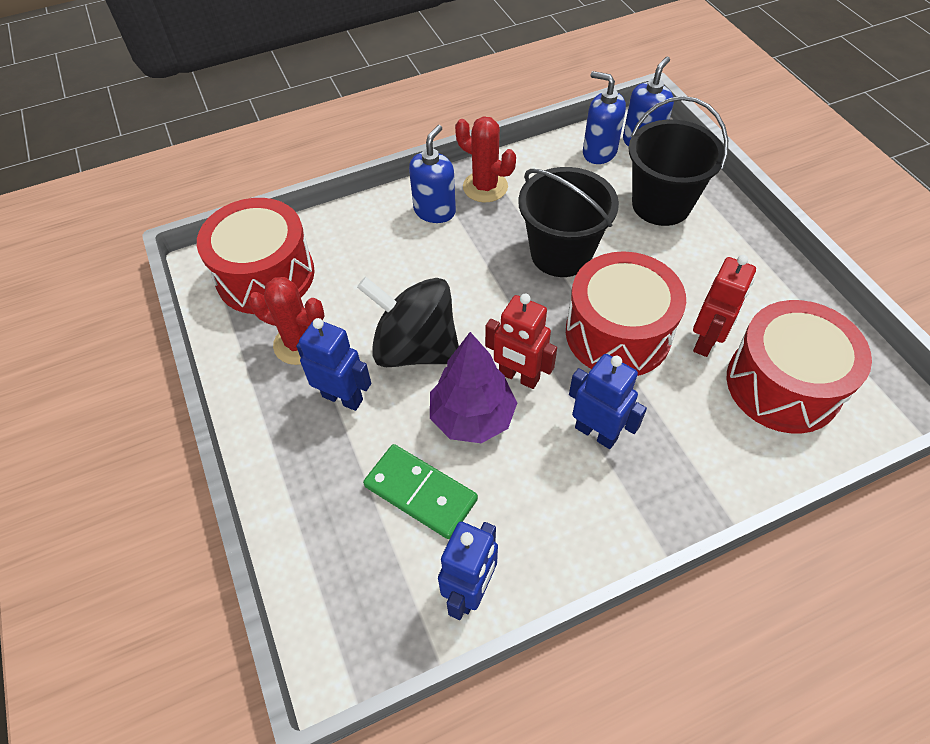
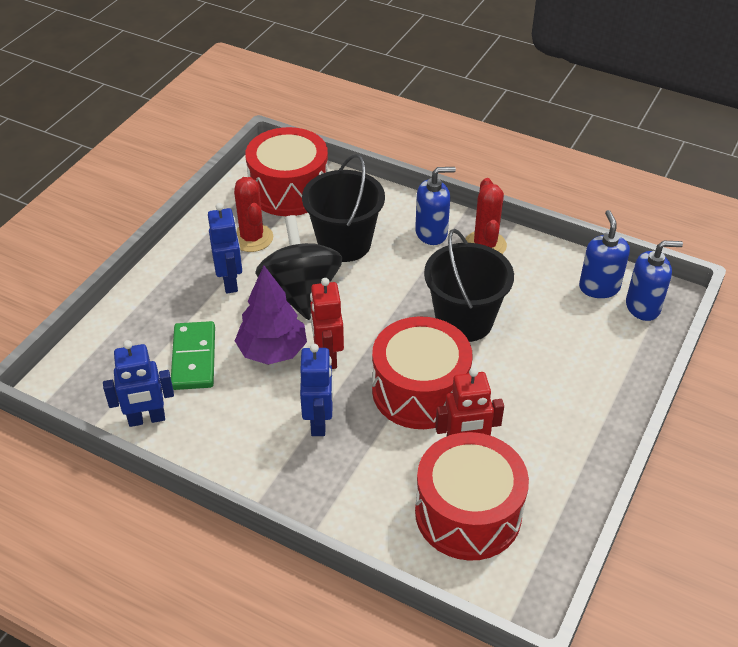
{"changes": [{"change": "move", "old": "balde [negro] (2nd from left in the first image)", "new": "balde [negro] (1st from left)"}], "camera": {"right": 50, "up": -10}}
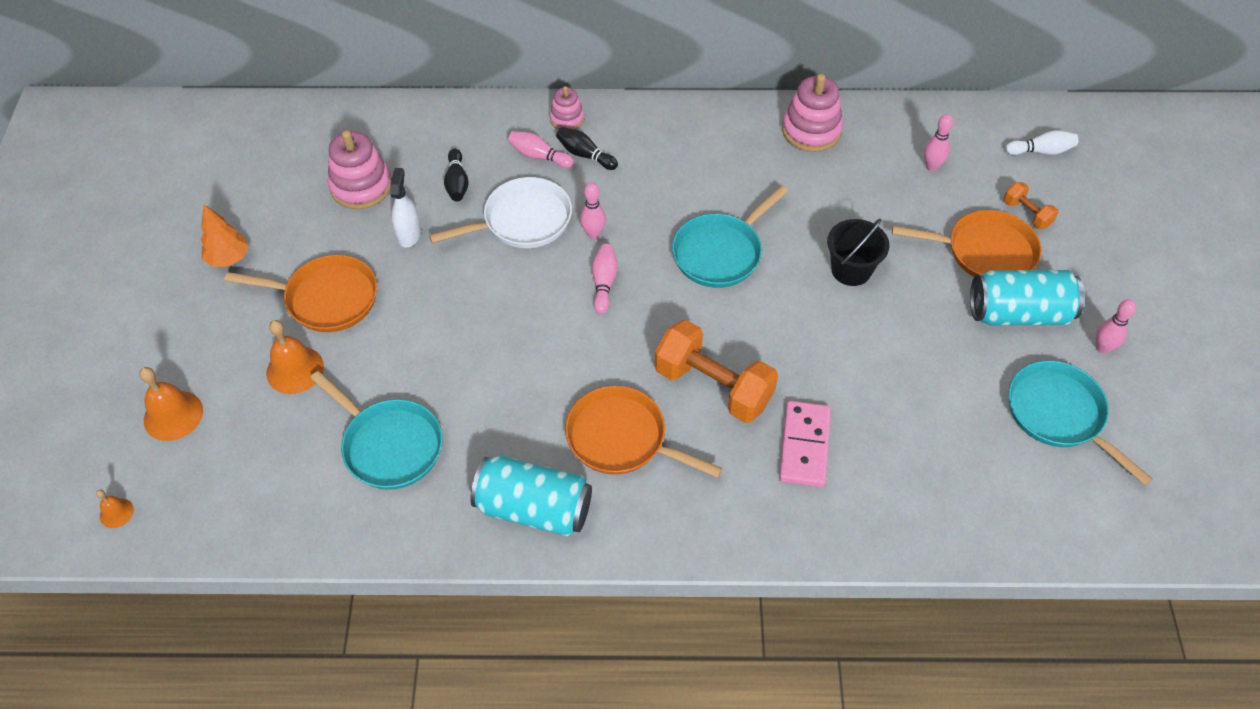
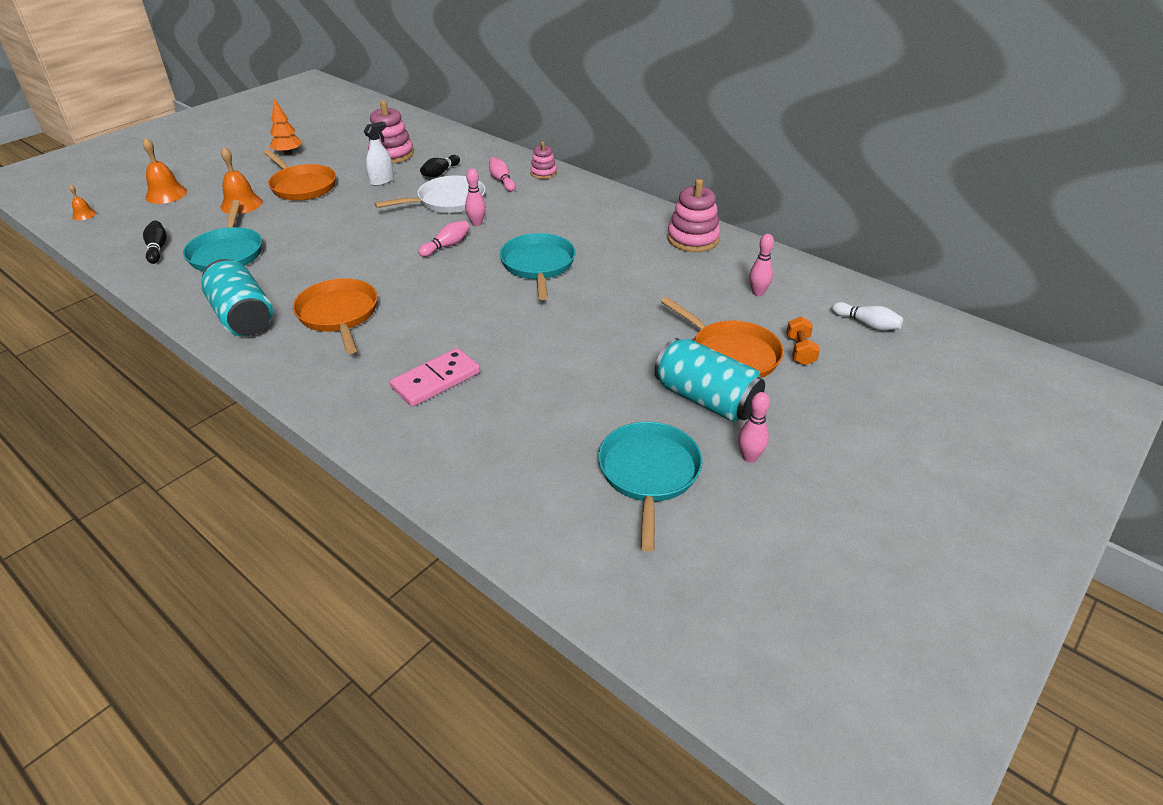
{"changes": [{"change": "delete", "old": "mancuerna [naranja] (1st from left)"}, {"change": "delete", "old": "balde [negro]"}, {"change": "move", "old": "bolo [negro] (2nd from left in the first image)", "new": "bolo [negro] (1st from left)"}, {"change": "rotate", "old": "sartén [blanco]", "degrees": -45}, {"change": "rotate", "old": "sartén [turquesa] (2nd from left)", "degrees": 90}], "camera": {"right": 40, "up": -15}}
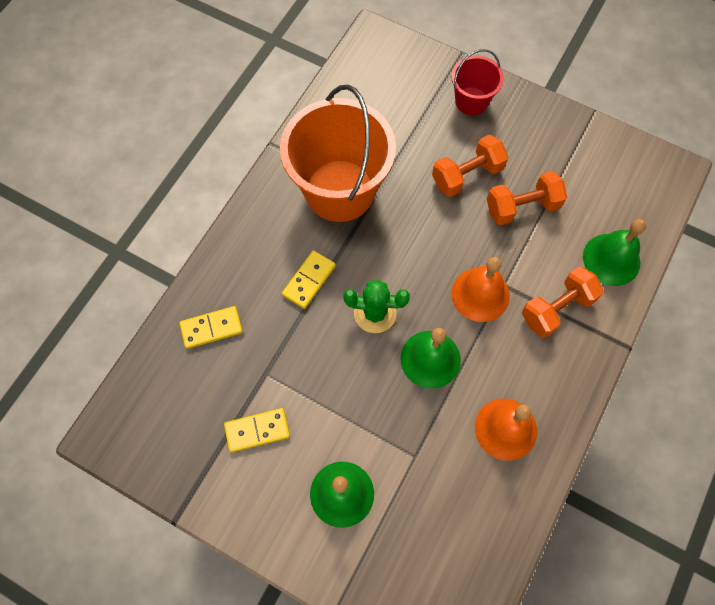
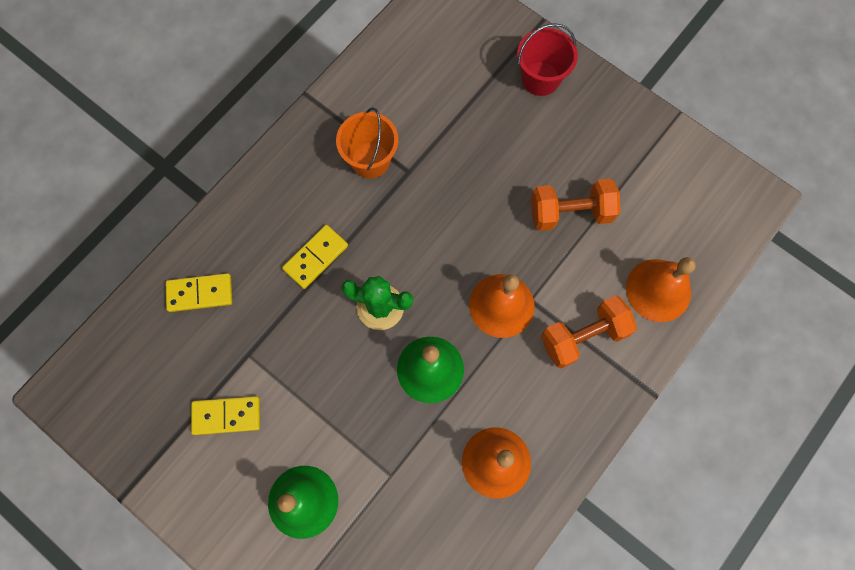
{"changes": [{"change": "delete", "old": "mancuerna [naranja] (1st from left)"}, {"change": "recolor", "old": "campana [verde] (3rd from left)", "new": "campana [naranja] (3rd from left)"}, {"change": "resize", "old": "balde [naranja]", "factor": 0.5}], "camera": {"right": 10, "up": 5}}
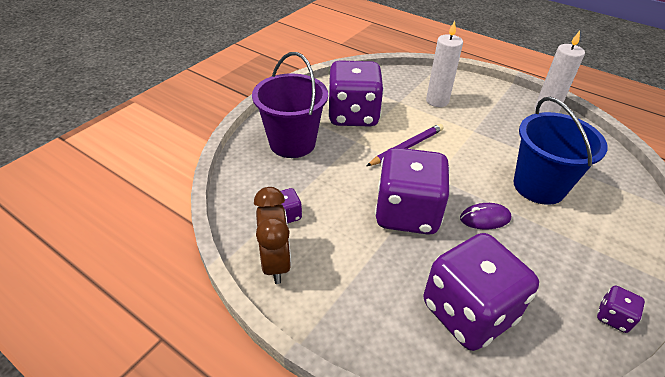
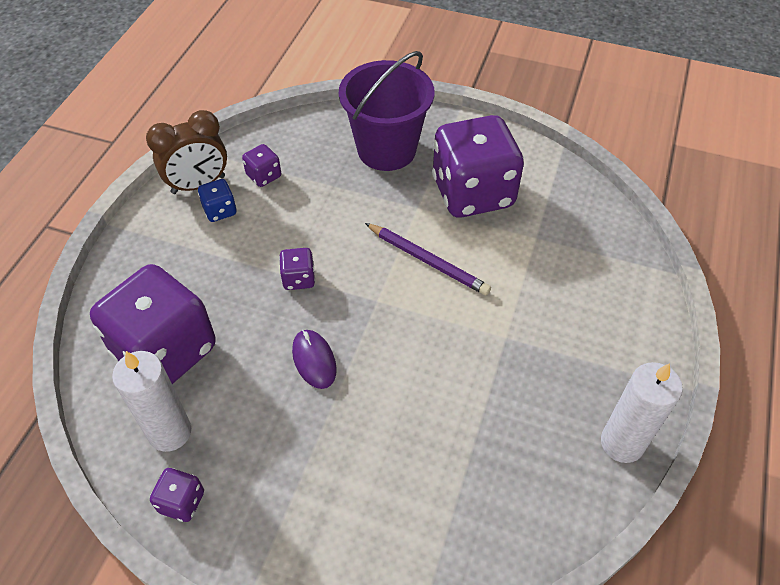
{"changes": [{"change": "delete", "old": "balde [azul]"}, {"change": "insert", "new": "dado [azul]"}, {"change": "move", "old": "vela [blanco] (1st from left)"}, {"change": "resize", "old": "dado [morado] (3rd from left in the first image)", "factor": 0.41}], "camera": {"right": 75, "up": 10}}
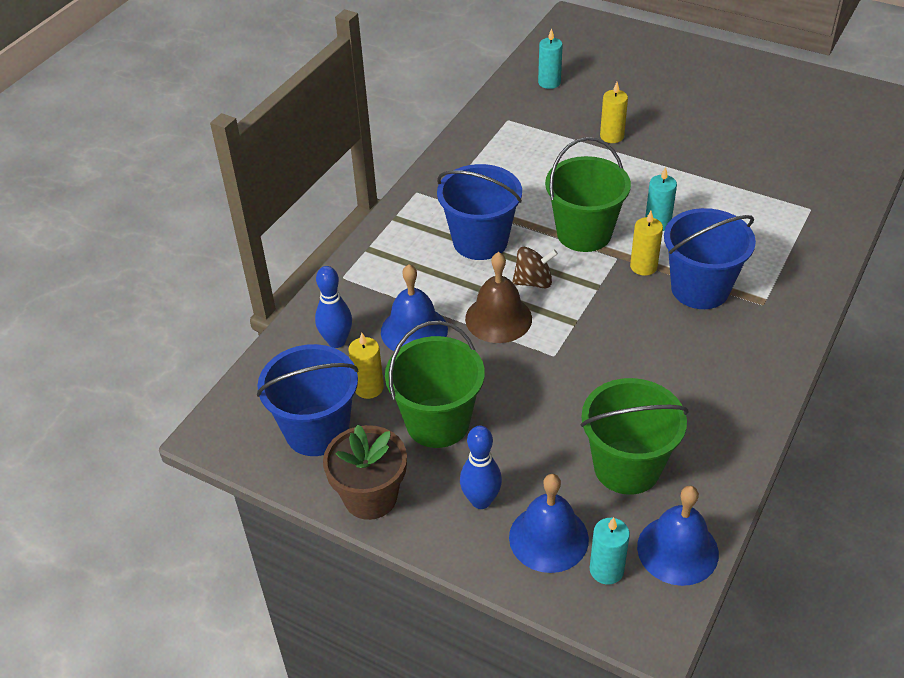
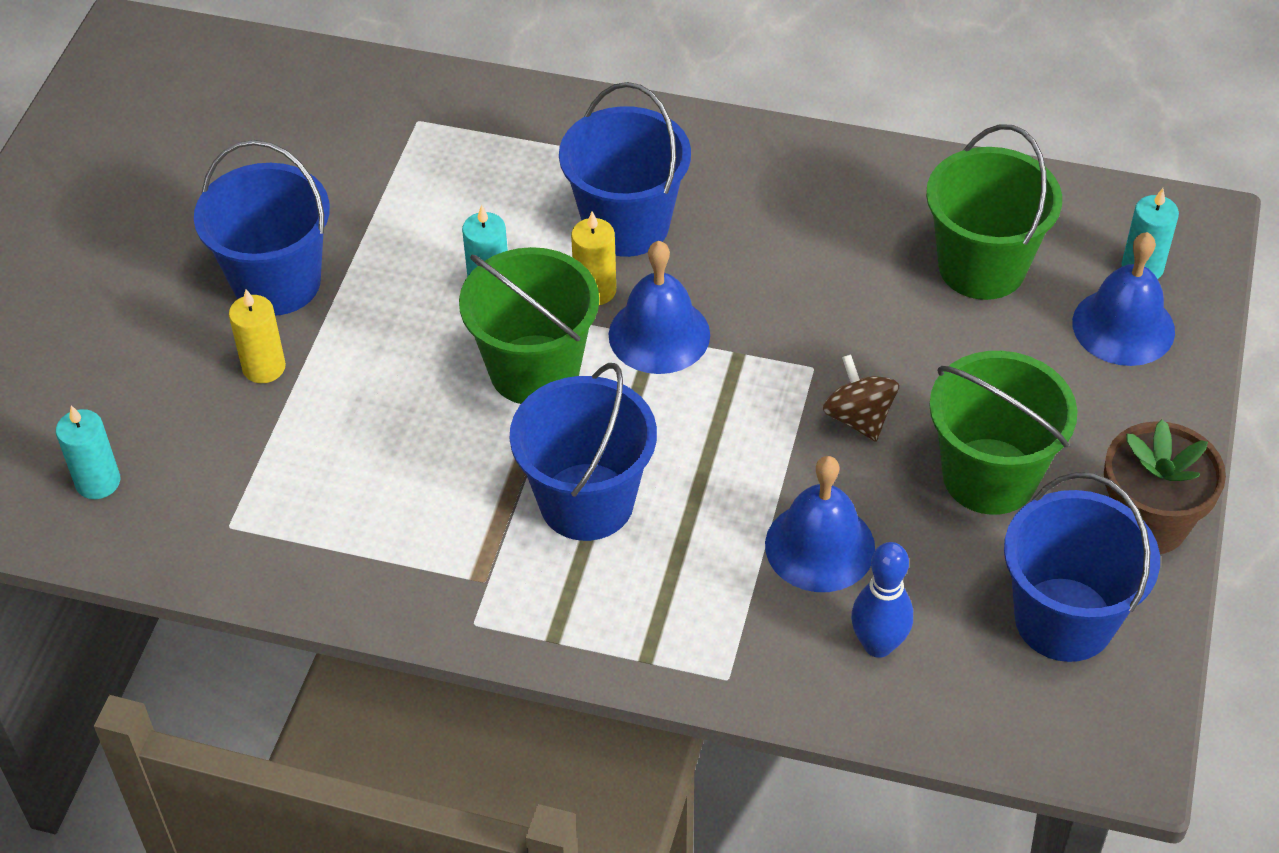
{"changes": [{"change": "delete", "old": "vela [amarillo] (1st from left)"}, {"change": "delete", "old": "bolo [azul] (2nd from left)"}, {"change": "delete", "old": "campana [marrón]"}, {"change": "insert", "new": "balde [azul] (1st from left)"}, {"change": "move", "old": "peonza [marrón]"}, {"change": "move", "old": "campana [azul] (3rd from left in the first image)", "new": "campana [azul] (1st from left)"}], "camera": {"right": -105, "up": 5}}
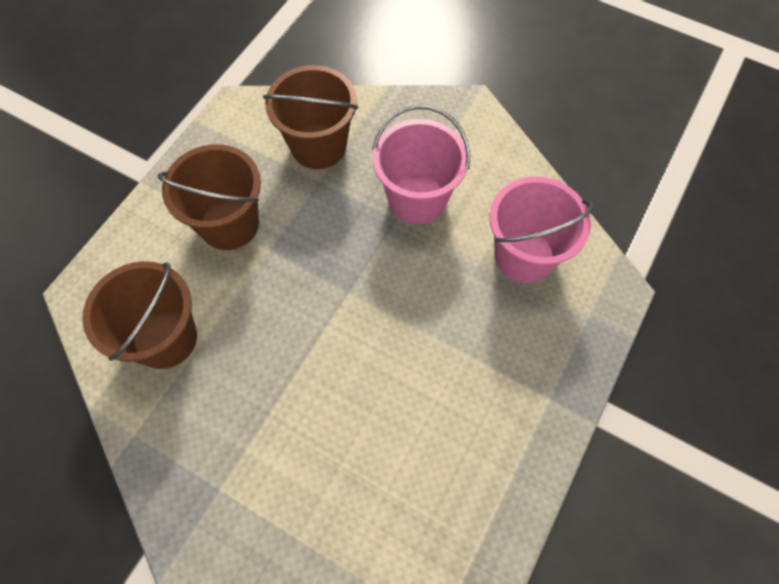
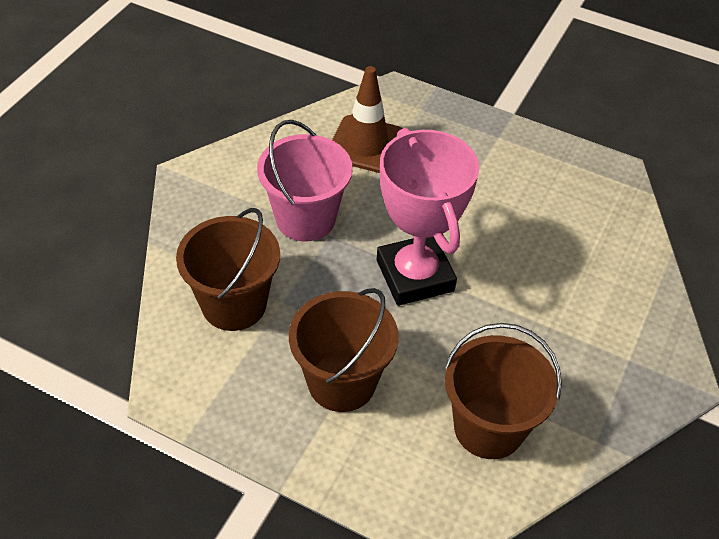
{"changes": [{"change": "insert", "new": "trofeo [rosa]"}, {"change": "replace", "old": "balde [rosa] (2nd from left)", "new": "cono de tráfico [marrón]"}], "camera": {"right": -95, "up": -15}}
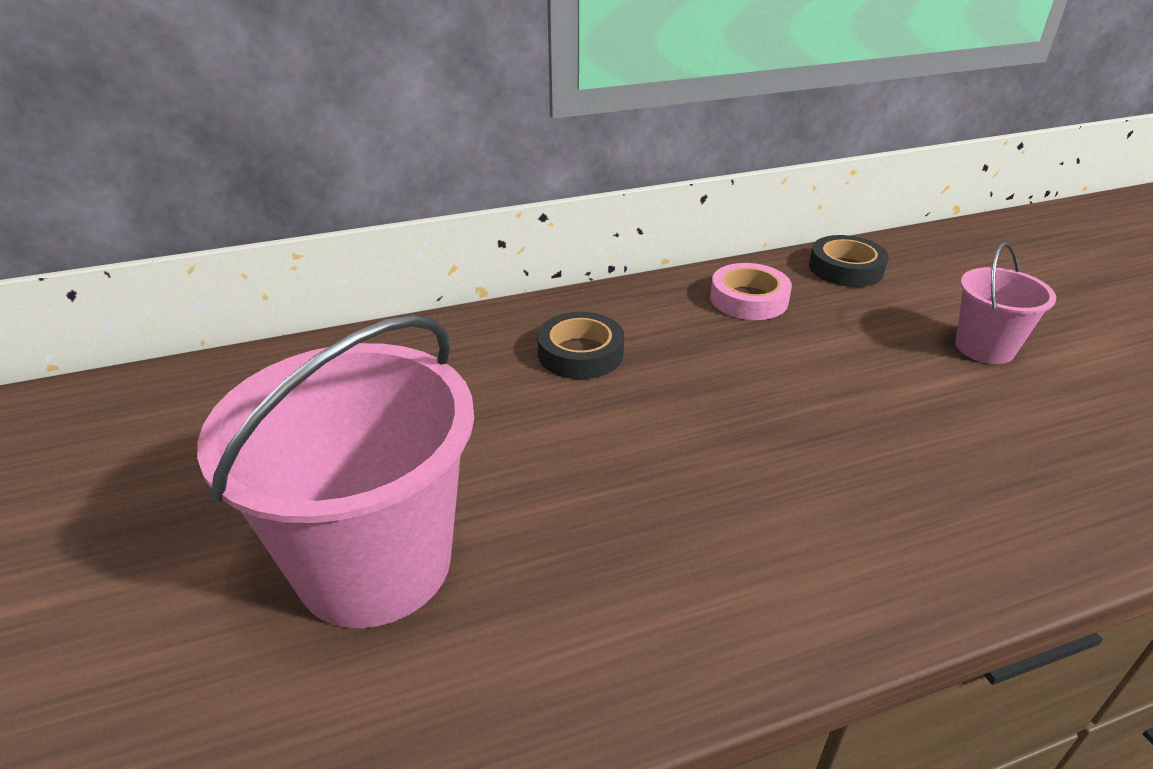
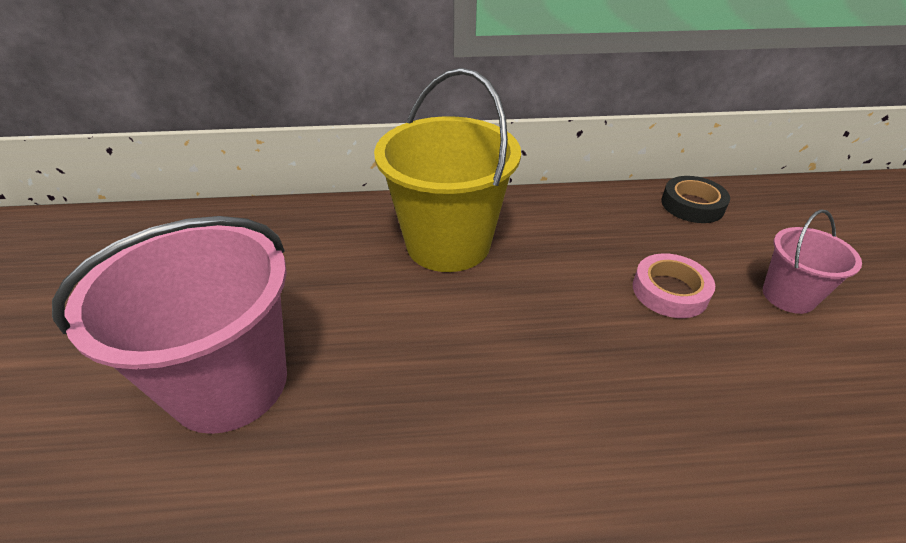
{"changes": [{"change": "move", "old": "cinta adhesiva [rosa]"}, {"change": "replace", "old": "cinta adhesiva [negro] (1st from left)", "new": "balde [amarillo]"}], "camera": {"right": 15, "up": 5}}
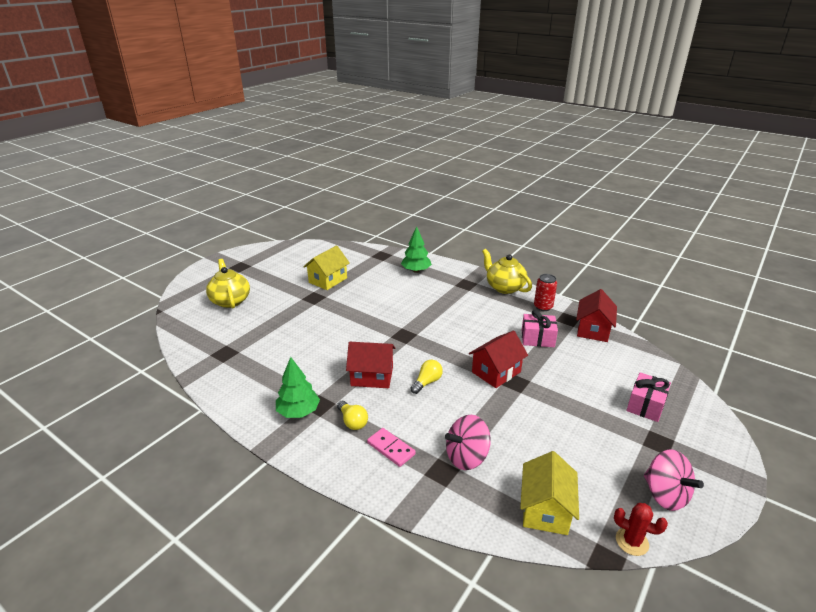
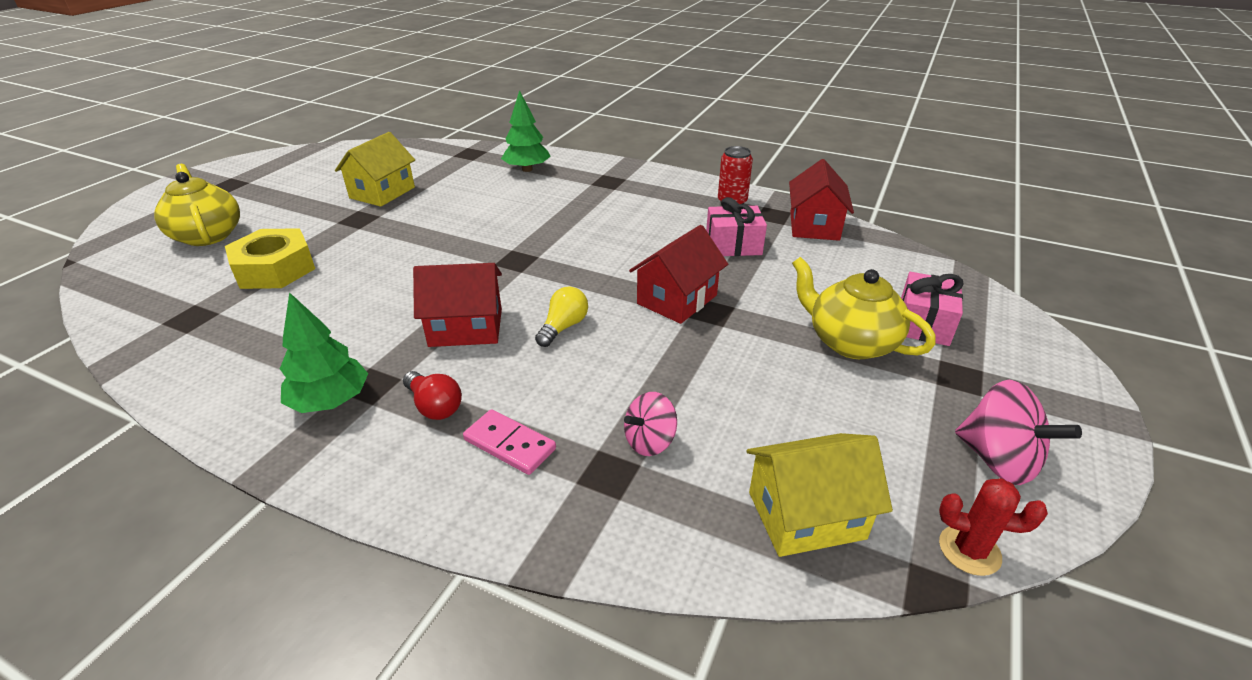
{"changes": [{"change": "insert", "new": "tuerca [amarillo]"}, {"change": "move", "old": "tetera [amarillo] (2nd from left)"}, {"change": "recolor", "old": "bombilla [amarillo] (1st from left)", "new": "bombilla [rojo]"}, {"change": "rotate", "old": "casa [amarillo] (2nd from left)", "degrees": 75}, {"change": "resize", "old": "peonza [rosa] (1st from left)", "factor": 0.65}], "camera": {"right": -10, "up": 5}}
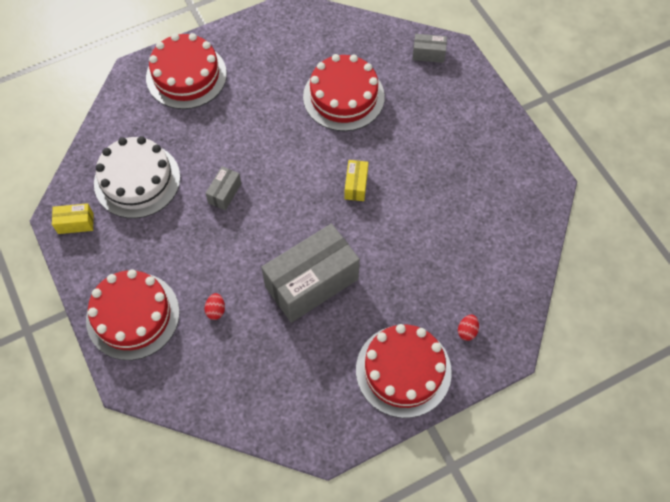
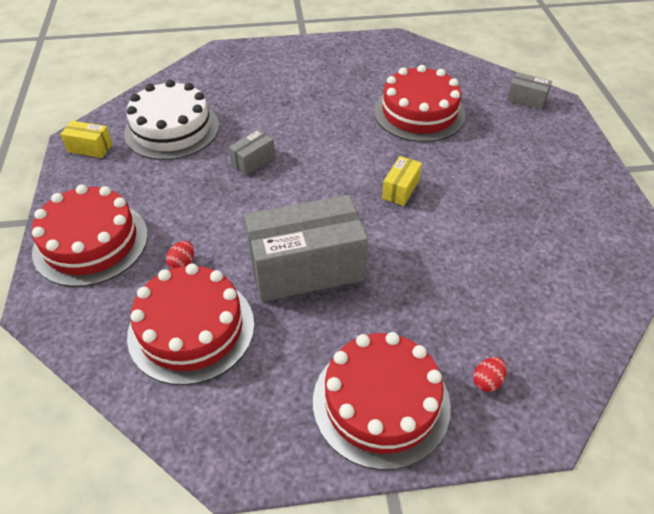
{"changes": [{"change": "move", "old": "tarta [rojo] (2nd from left)"}], "camera": {"right": 20, "up": -15}}
